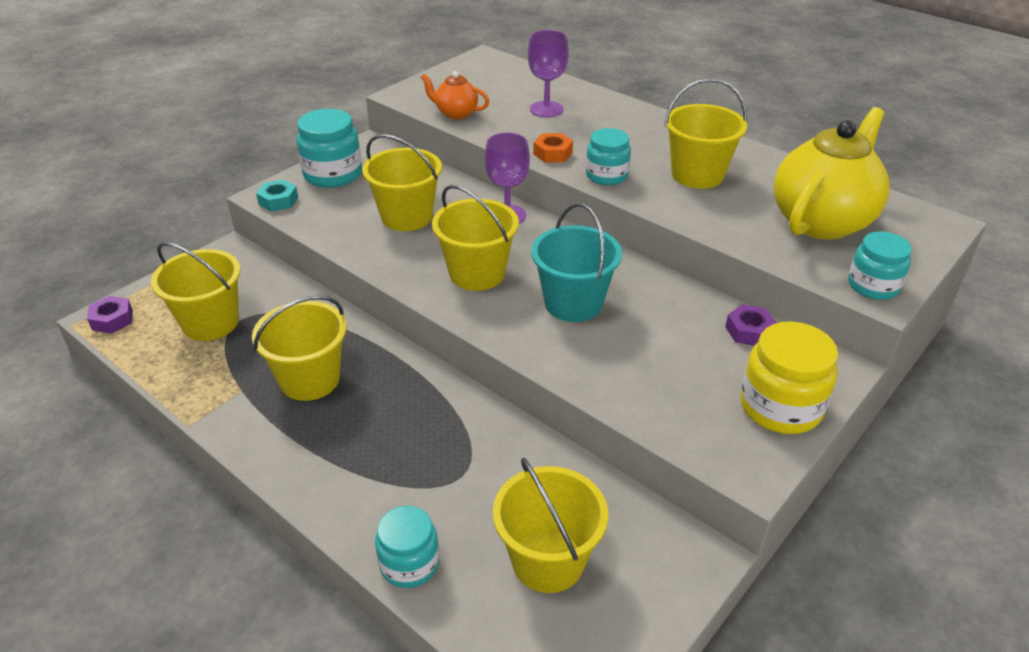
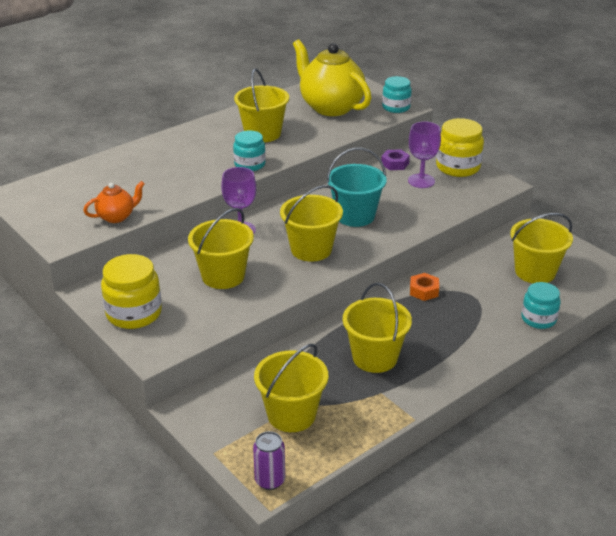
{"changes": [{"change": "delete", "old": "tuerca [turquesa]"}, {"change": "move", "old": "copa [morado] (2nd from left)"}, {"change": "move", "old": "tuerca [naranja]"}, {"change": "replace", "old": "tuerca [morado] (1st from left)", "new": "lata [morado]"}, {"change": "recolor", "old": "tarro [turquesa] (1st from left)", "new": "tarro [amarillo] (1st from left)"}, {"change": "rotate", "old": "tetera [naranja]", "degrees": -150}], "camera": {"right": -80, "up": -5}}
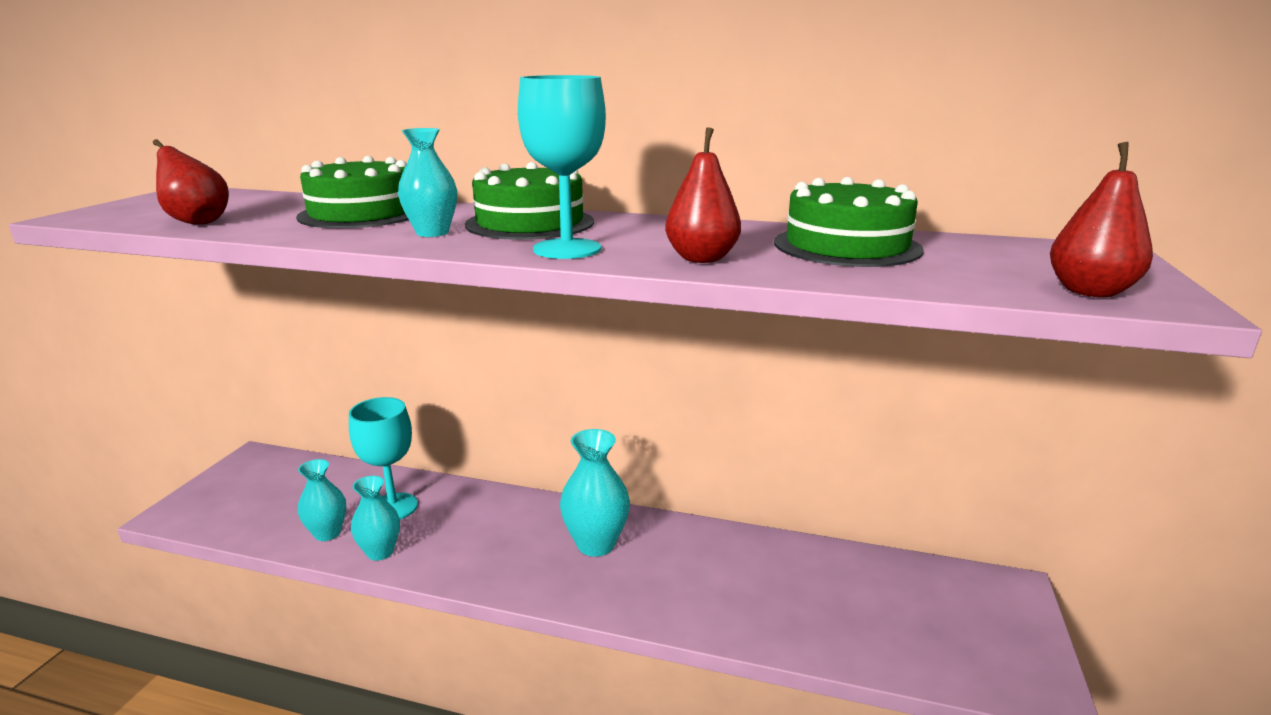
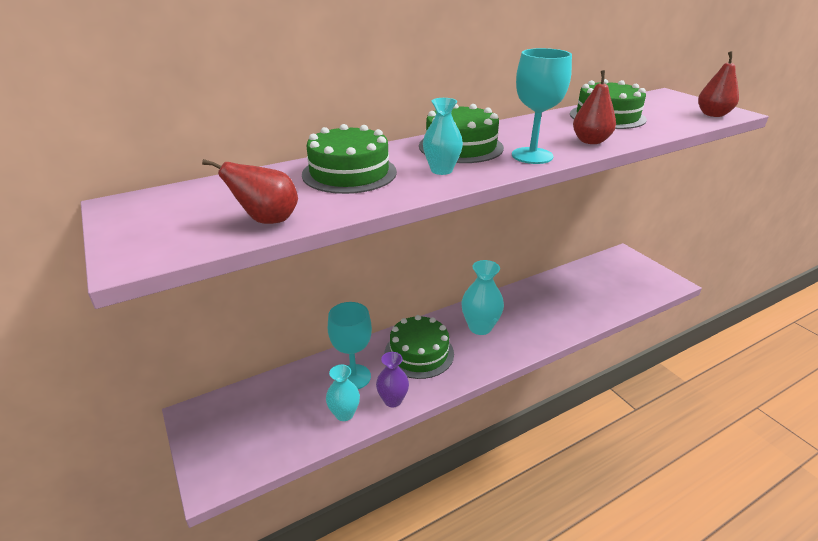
{"changes": [{"change": "insert", "new": "tarta [verde] (2nd from left)"}, {"change": "recolor", "old": "florero [turquesa] (2nd from left)", "new": "florero [morado]"}], "camera": {"right": -45, "up": 10}}
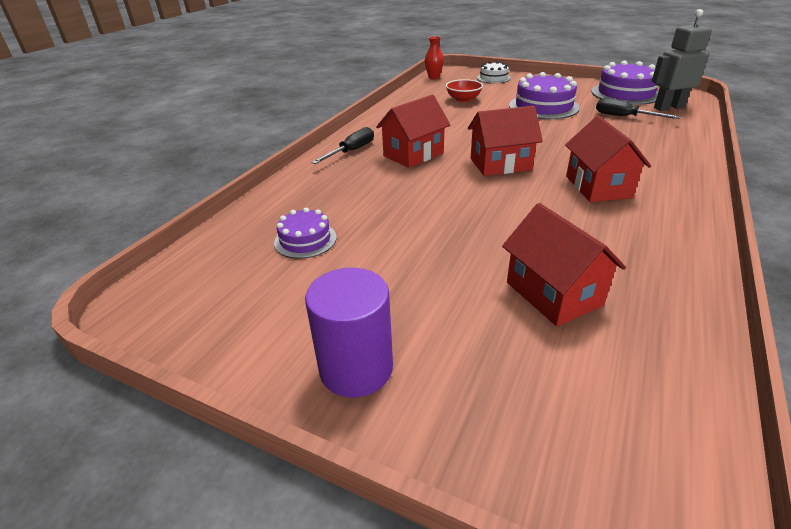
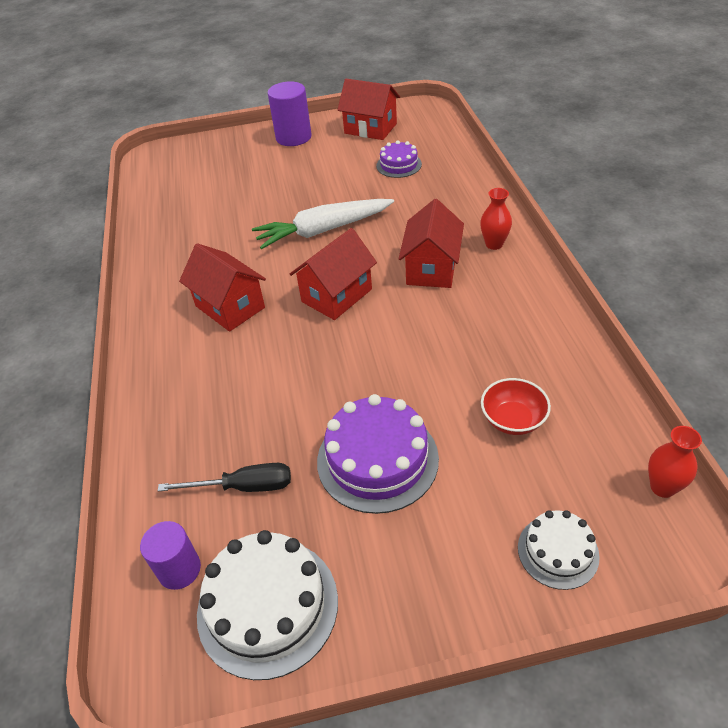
{"changes": [{"change": "insert", "new": "zanahoria [blanco]"}, {"change": "move", "old": "casa [rojo] (3rd from left)"}, {"change": "replace", "old": "destornillador [negro] (1st from left)", "new": "florero [rojo] (1st from left)"}, {"change": "replace", "old": "robot [gris]", "new": "cilindro [morado] (1st from left)"}, {"change": "recolor", "old": "tarta [morado] (3rd from left)", "new": "tarta [blanco] (1st from left)"}], "camera": {"right": 145, "up": 10}}
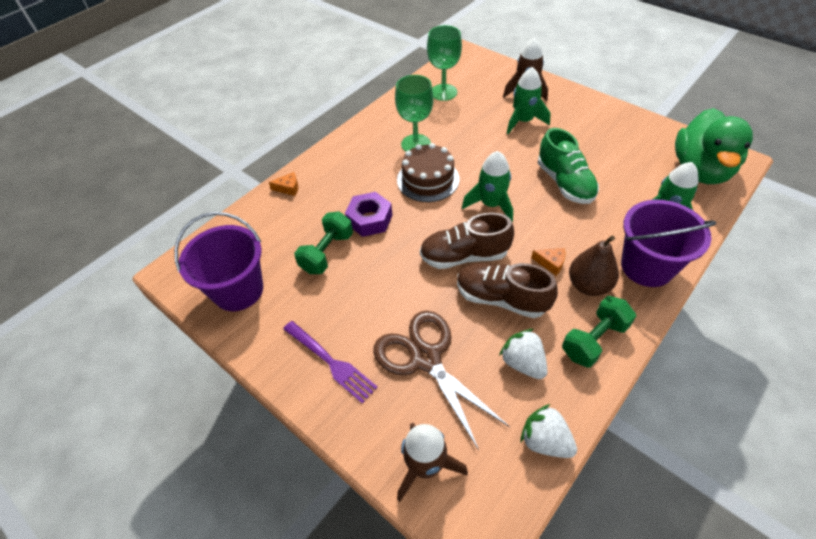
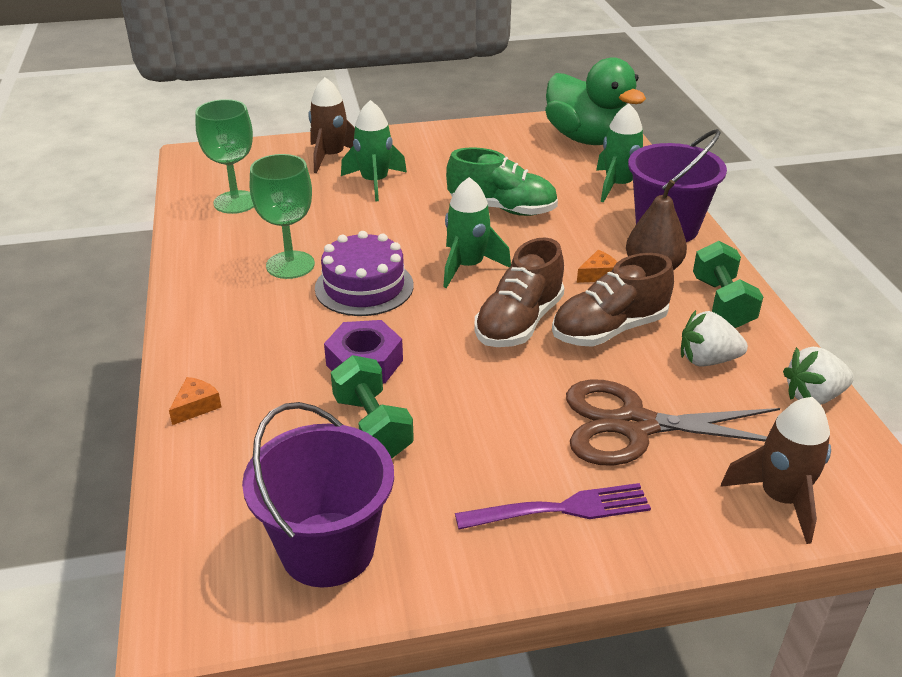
{"changes": [{"change": "recolor", "old": "tarta [marrón]", "new": "tarta [morado]"}], "camera": {"right": -55, "up": -15}}
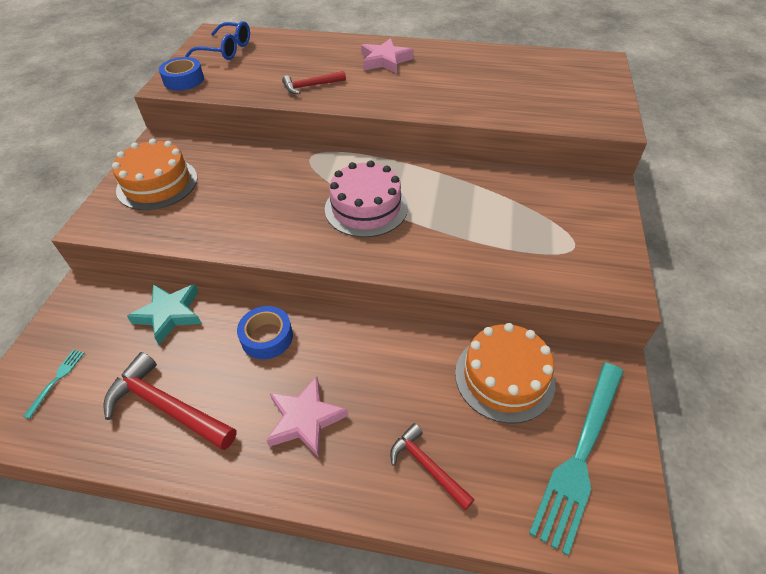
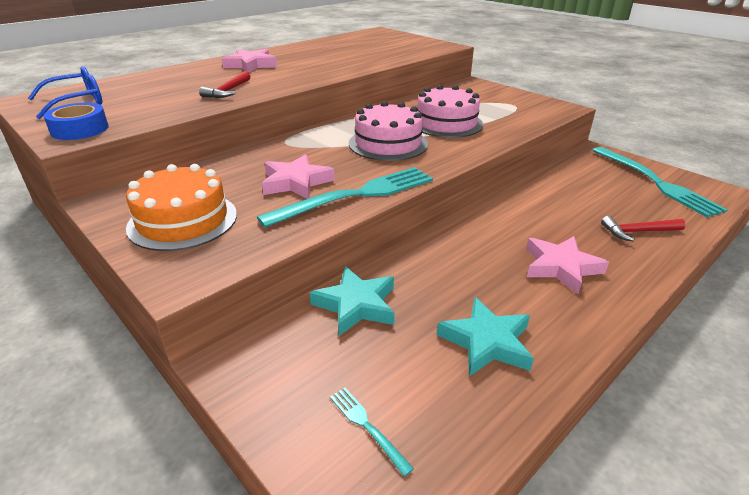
{"changes": [{"change": "delete", "old": "cinta adhesiva [azul] (2nd from left)"}, {"change": "delete", "old": "tarta [naranja] (2nd from left)"}, {"change": "insert", "new": "tenedor [turquesa] (1st from left)"}, {"change": "insert", "new": "estrella [rosa] (2nd from left)"}, {"change": "insert", "new": "tarta [rosa] (2nd from left)"}, {"change": "replace", "old": "martillo [rojo] (1st from left)", "new": "estrella [turquesa] (2nd from left)"}], "camera": {"right": -55, "up": -15}}
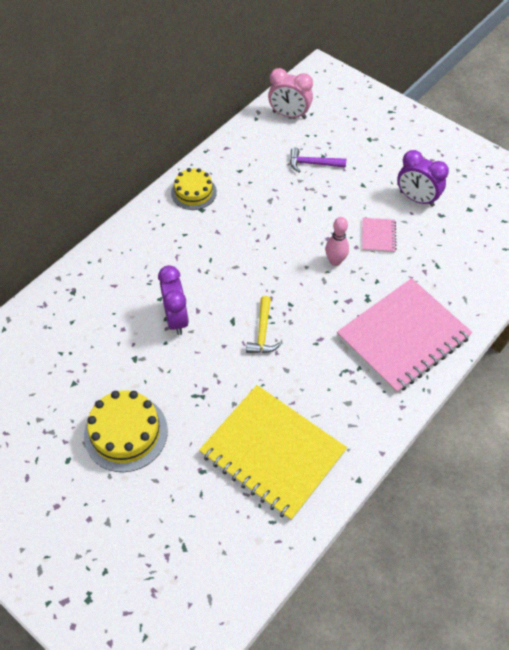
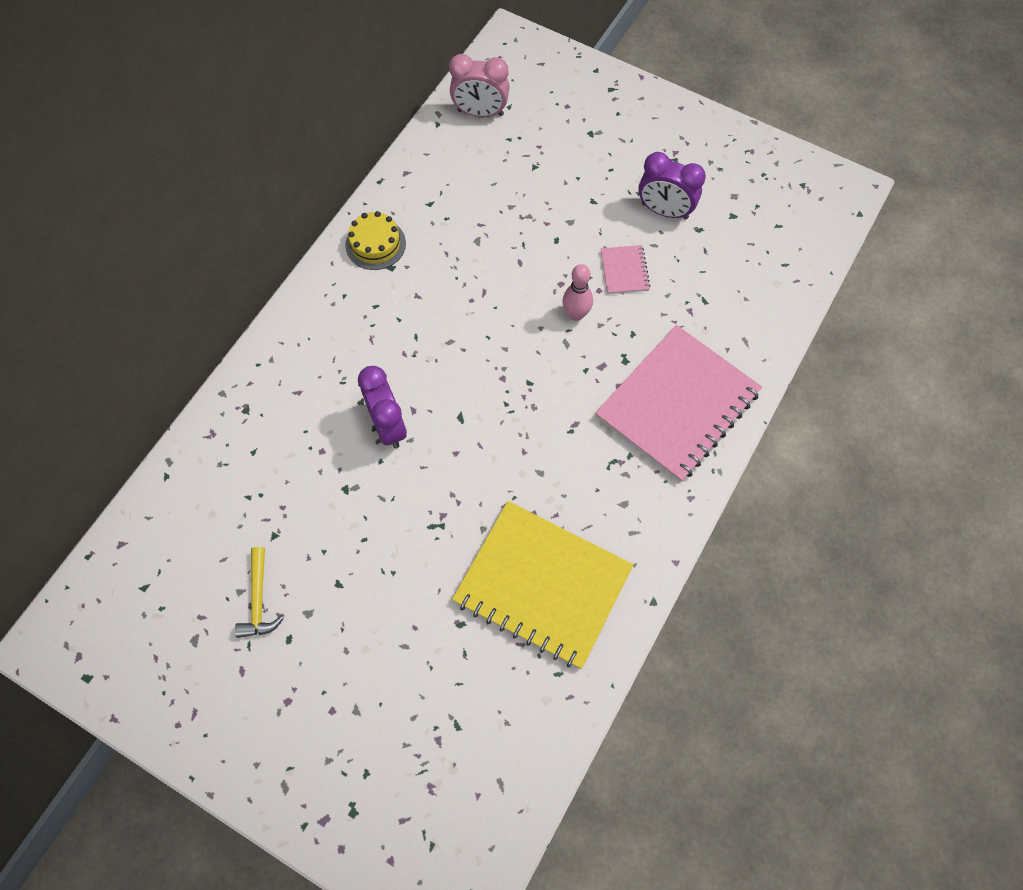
{"changes": [{"change": "delete", "old": "tarta [amarillo] (1st from left)"}, {"change": "delete", "old": "martillo [morado]"}, {"change": "move", "old": "martillo [amarillo]"}], "camera": {"right": -10, "up": 10}}
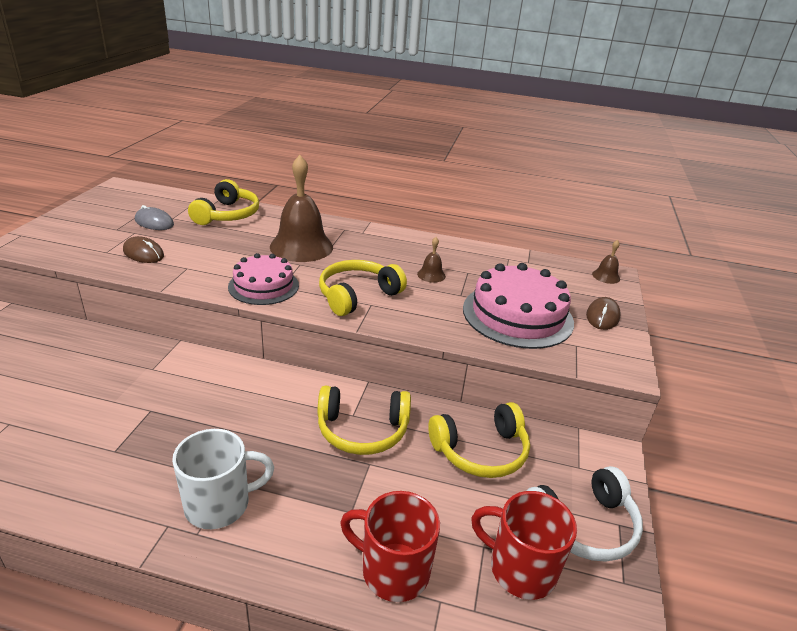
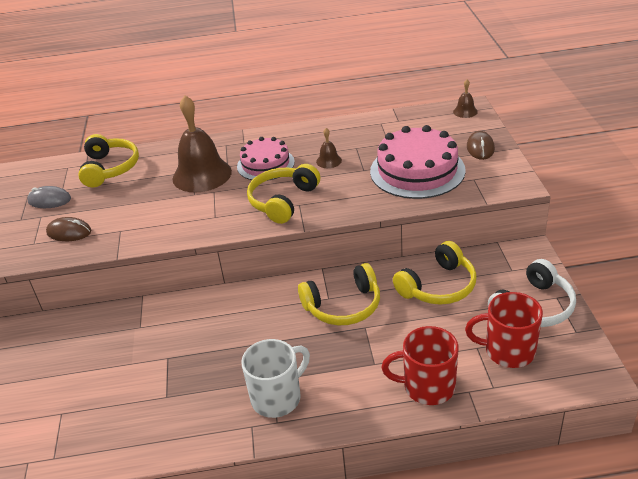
{"changes": [{"change": "move", "old": "tarta [rosa] (1st from left)"}], "camera": {"right": -15, "up": 5}}
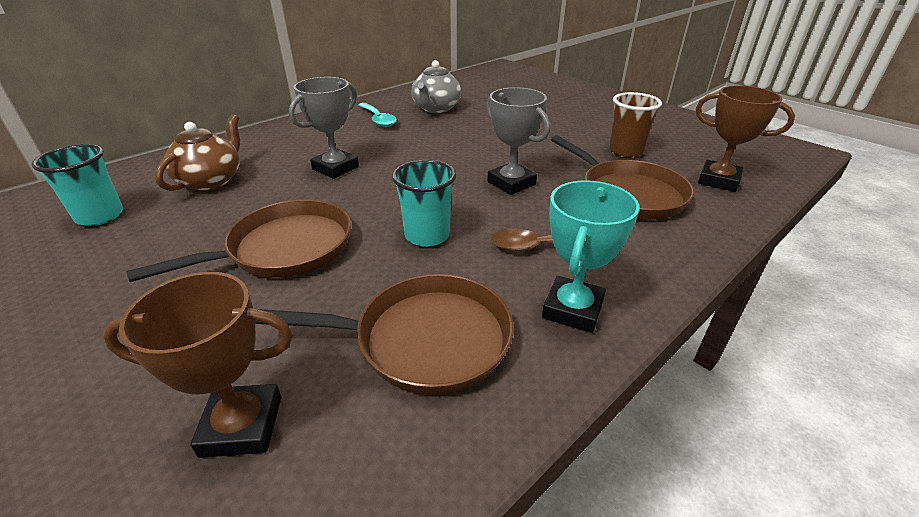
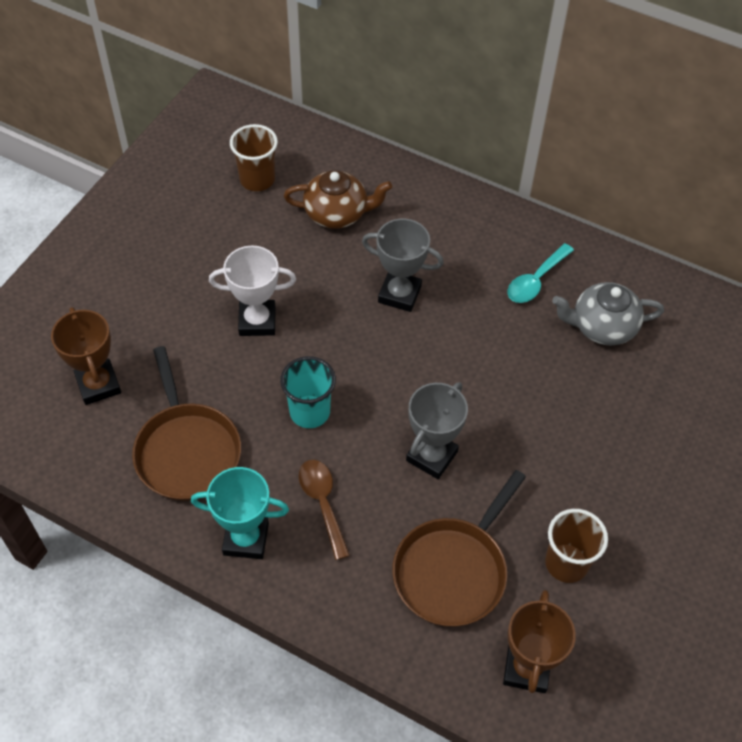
{"changes": [{"change": "replace", "old": "sartén [marrón] (1st from left)", "new": "trofeo [blanco]"}, {"change": "recolor", "old": "vaso [turquesa] (1st from left)", "new": "vaso [marrón] (1st from left)"}], "camera": {"right": 70, "up": 20}}
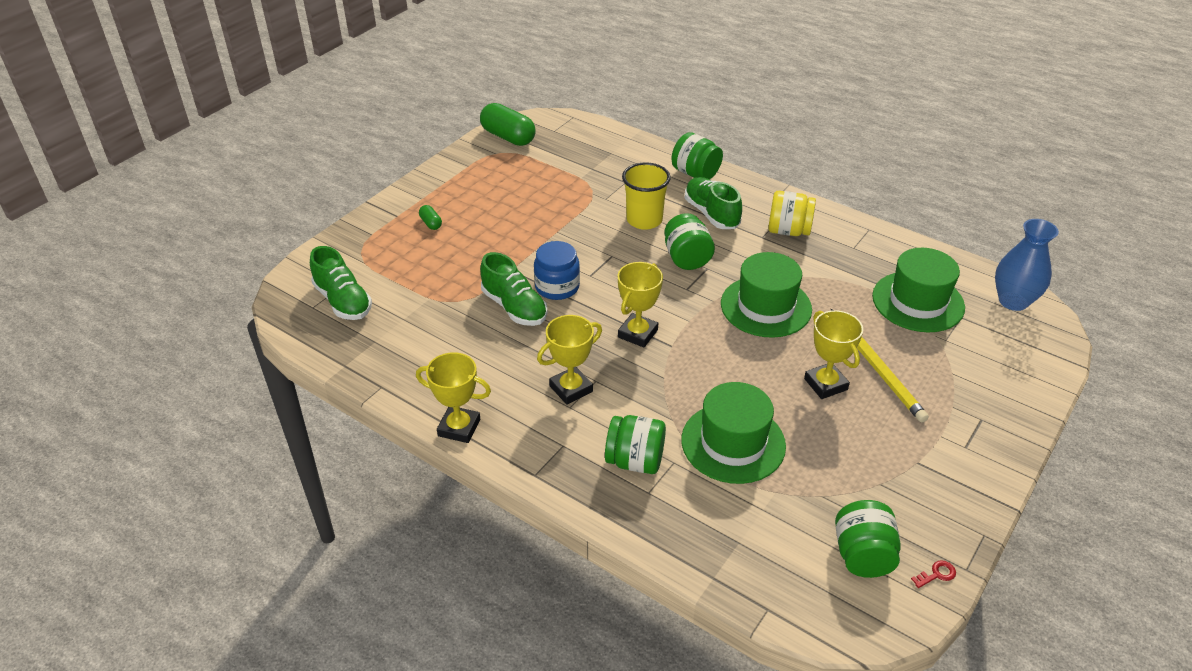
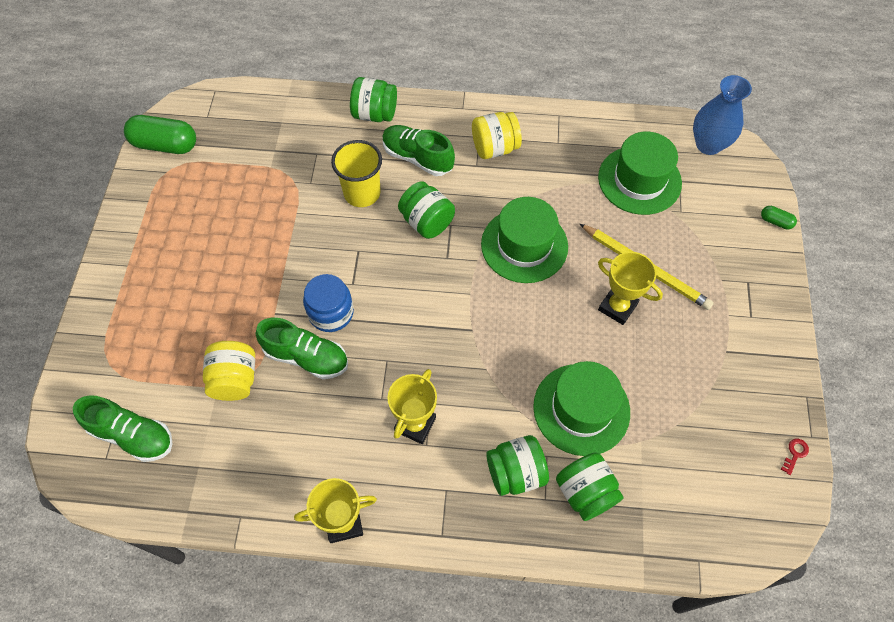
{"changes": [{"change": "delete", "old": "trofeo [amarillo] (3rd from left)"}, {"change": "insert", "new": "tarro [amarillo] (1st from left)"}, {"change": "move", "old": "cápsula [verde] (1st from left in the first image)", "new": "cápsula [verde] (2nd from left)"}, {"change": "move", "old": "tarro [verde] (4th from left)"}], "camera": {"right": -30, "up": 20}}
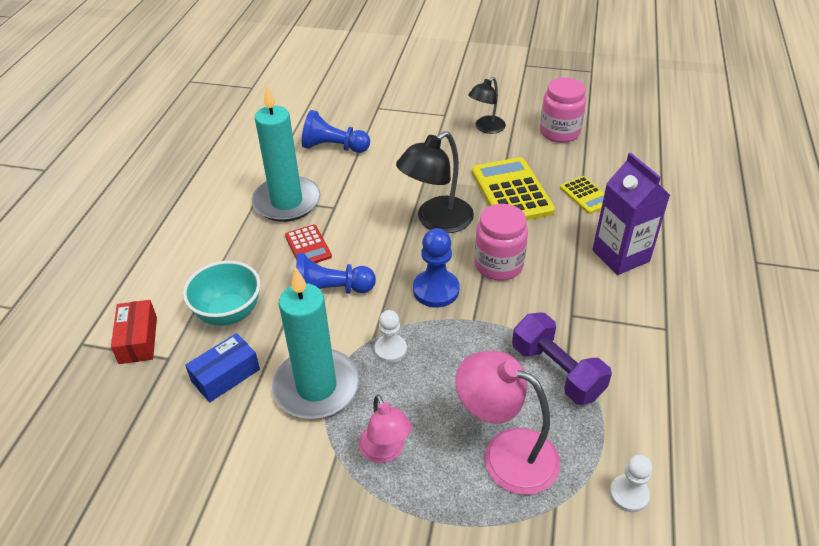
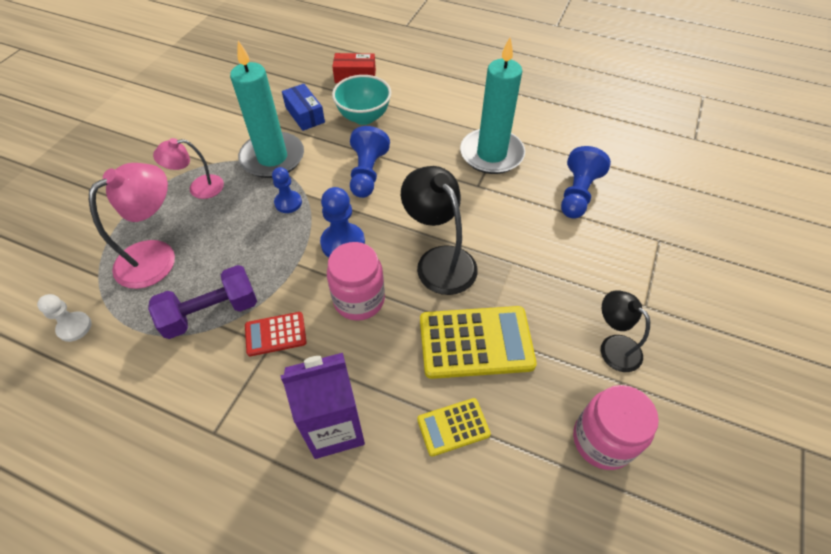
{"changes": [{"change": "move", "old": "calculadora [rojo]"}, {"change": "recolor", "old": "peón [blanco] (1st from left)", "new": "peón [azul] (1st from left)"}], "camera": {"right": 100, "up": 10}}
